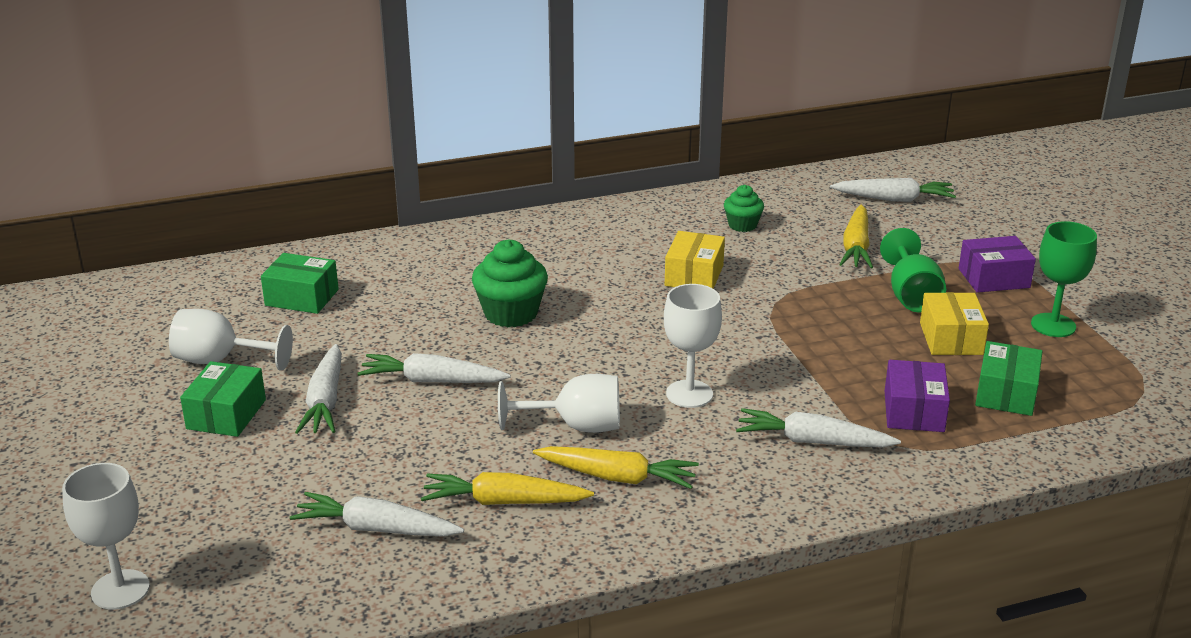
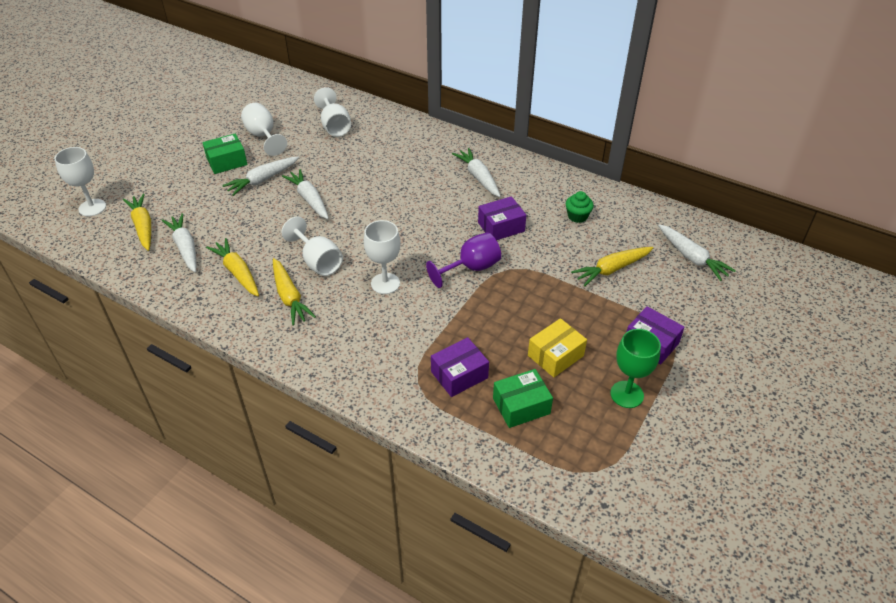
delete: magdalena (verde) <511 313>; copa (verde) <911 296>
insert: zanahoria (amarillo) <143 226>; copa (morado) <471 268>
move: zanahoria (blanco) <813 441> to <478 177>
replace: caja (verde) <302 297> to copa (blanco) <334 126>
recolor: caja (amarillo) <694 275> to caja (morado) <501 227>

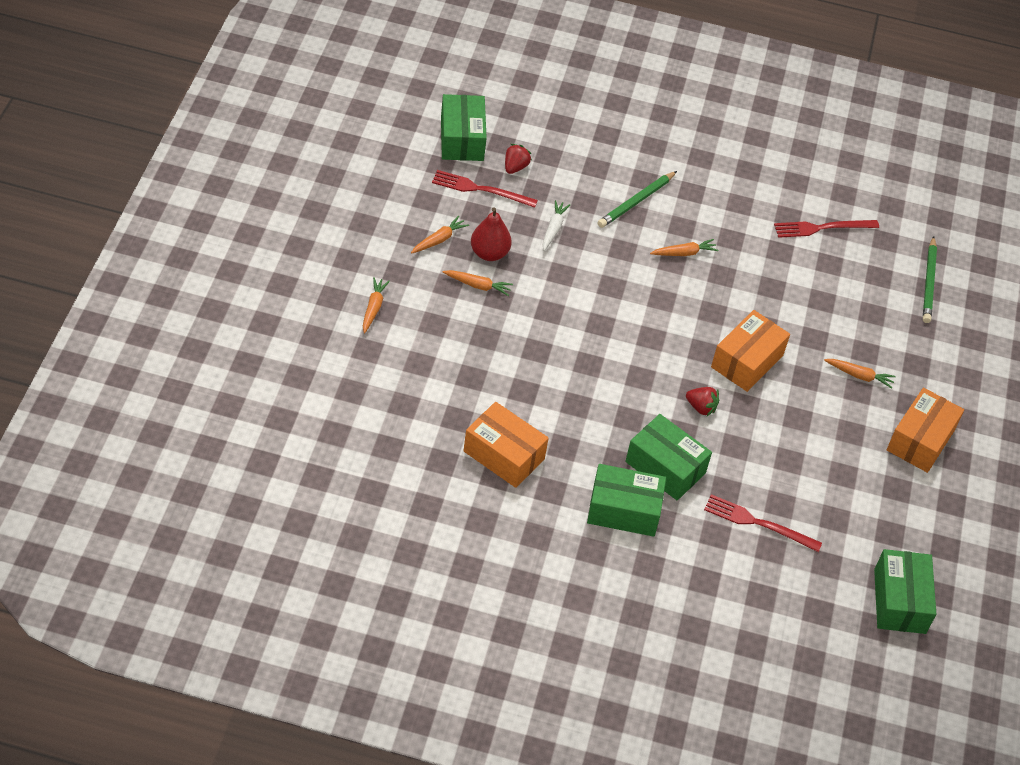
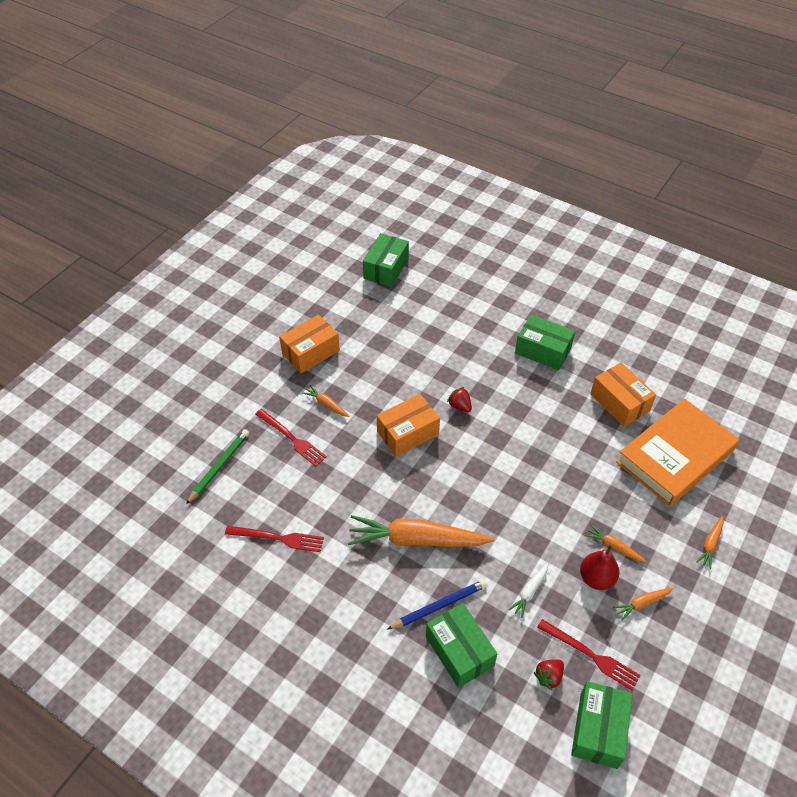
insert: libro (naranja) <675 456>
move: caja (verde) <665 467> to <459 651>; tenedor (rojo) <758 523> to <292 438>
recolor: lápiz (verde) <636 202> to lápiz (azul) <439 606>
resize: zanahoria (naranja) <684 253> = <416 540> x2.27

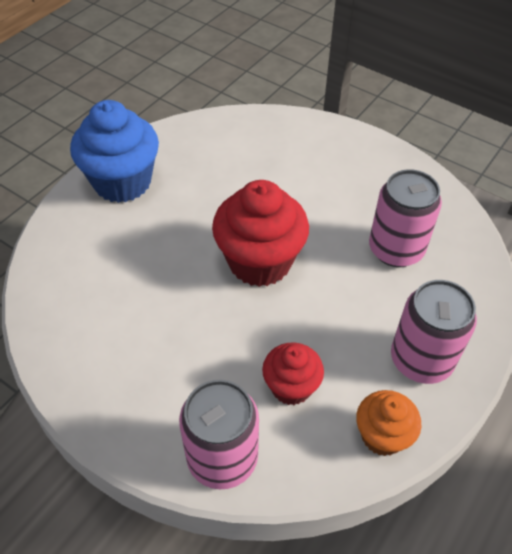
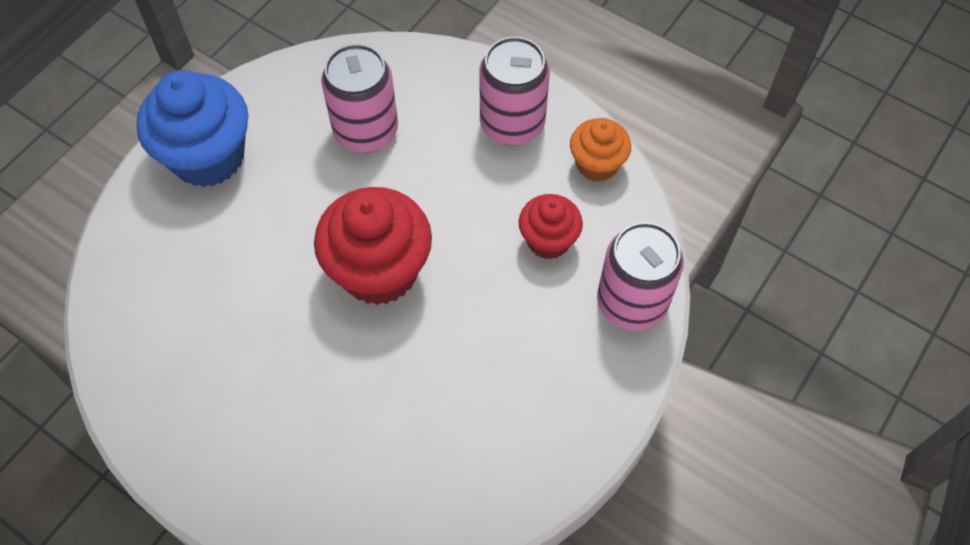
move: magdalena (azul) <122 182> to <208 157>

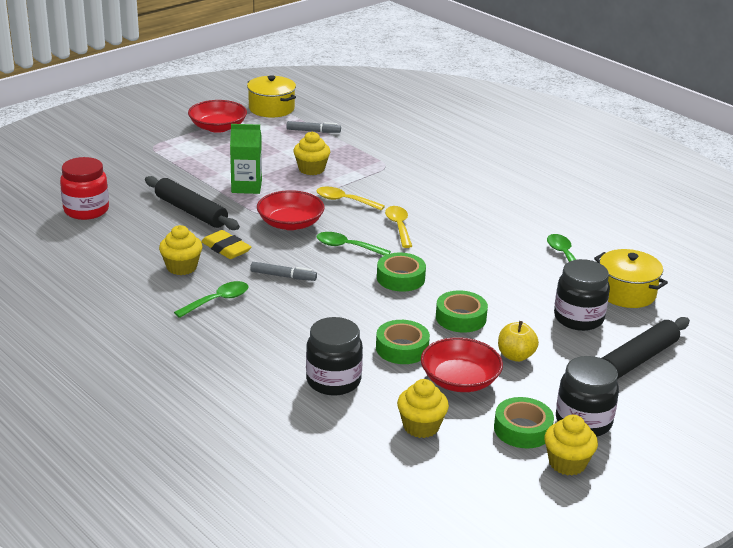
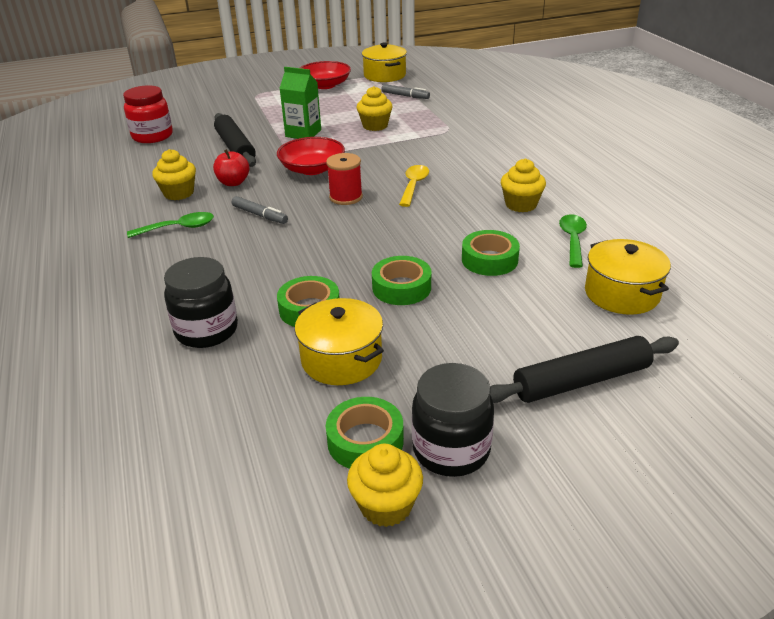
delete: cuchara (amarillo) <344 201>; manzana (amarillo) <515 356>; tarro (negro) <578 318>
move: cinta adhesiva (verde) <400 278> to <489 260>; magdalena (amarillo) <421 426> to <521 205>
replace: goma de borrar (amarillo) <226 248> to manzana (rojo) <233 182>; cuchara (verde) <347 247> to carrete (rojo) <346 197>; cuenco (rojo) <460 380> to olla (amarillo) <341 359>

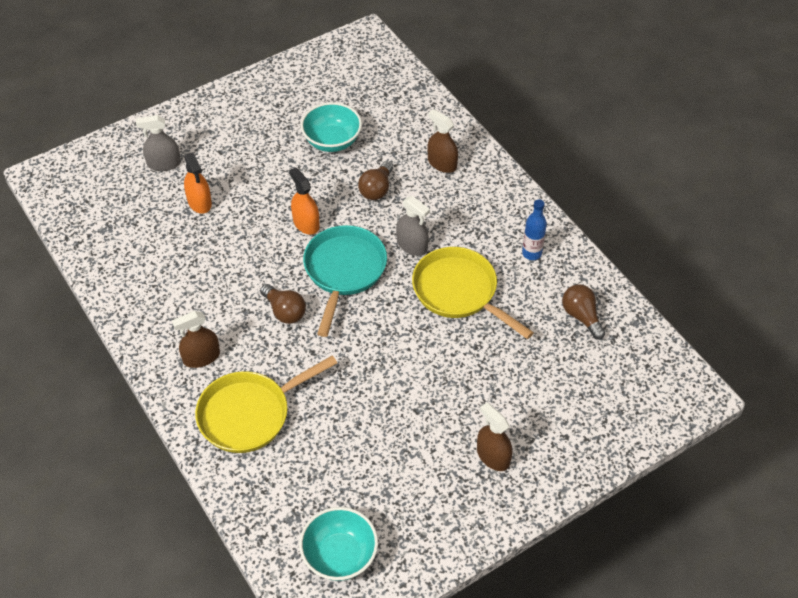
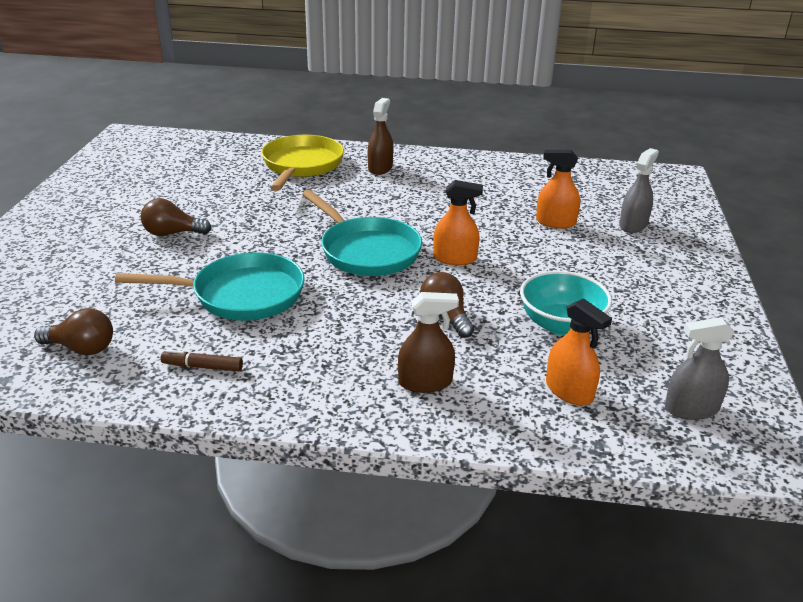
delete: cuenco (turquesa) <339 556>; pulverizador (marrón) <493 456>
insert: pulverizador (naranja) <569 391>
move: bombilla (marrón) <284 311> to <172 233>; pulverizador (gris) <412 245> to <691 408>
replace: botella (azul) <531 253> to rotulador (marrón) <202 366>
recolor: sartén (amarillo) <459 292> to sartén (turquesa) <241 295>

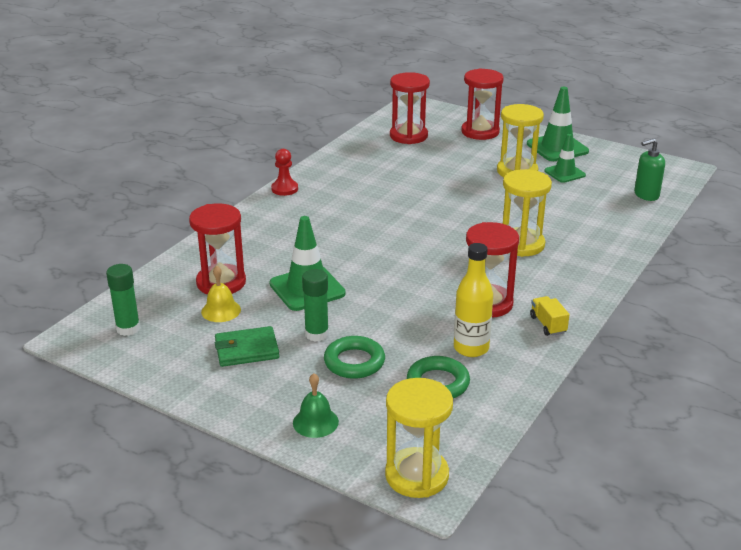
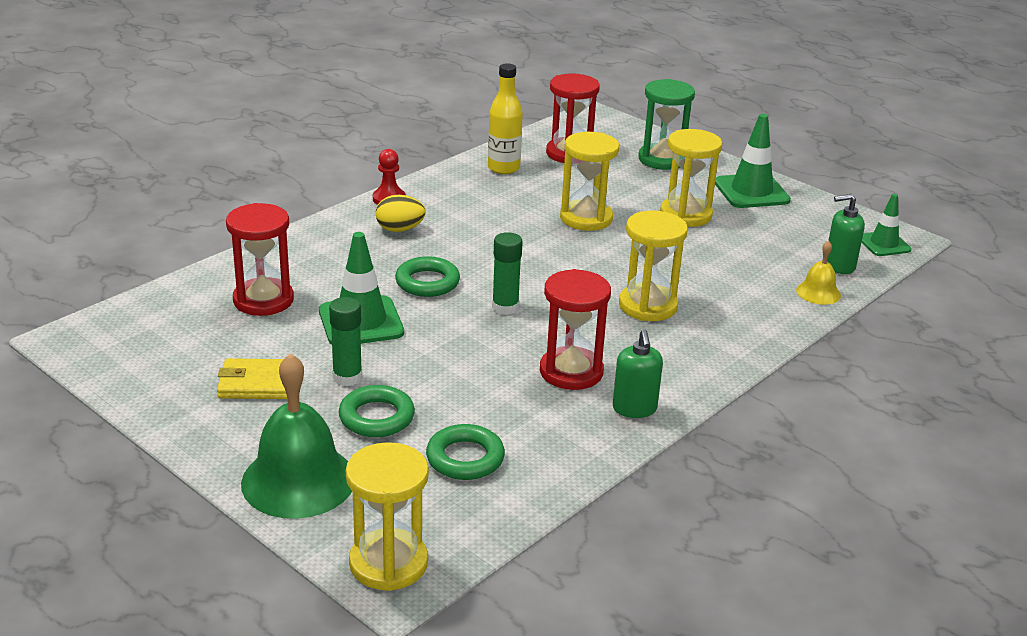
insert: huevo (amarillo) <400 229>; anillo (verde) <427 282>; reloj de arena (amarillo) <586 218>
move: barra de pegamento (verde) <128 328> to <505 307>; campana (amarillo) <221 310> to <818 292>; botella (amarillo) <471 348> to <503 168>; cono de tráfico (verde) <564 173> to <884 244>
replace: camión (amarillo) <548 325> to dispensador de jabón (verde) <634 409>
recolor: cartera (verde) <247 350> to cartera (amarillo) <257 383>; reloj de arena (rojo) <480 132> to reloj de arena (verde) <662 159>
resize: campana (verde) <315 422> = <298 480> x2.03

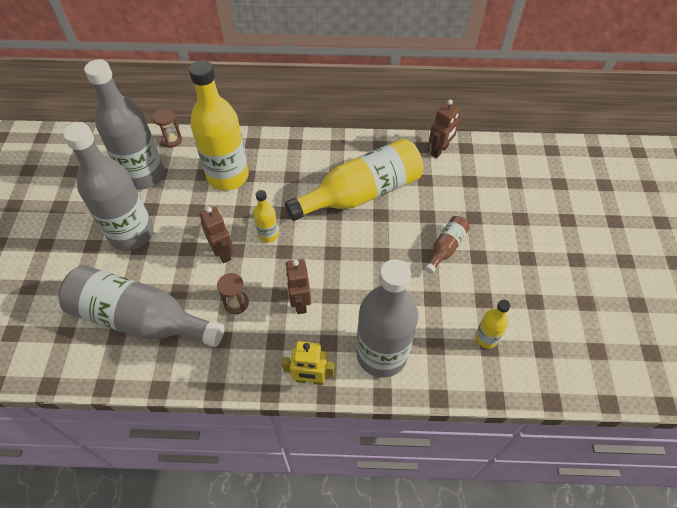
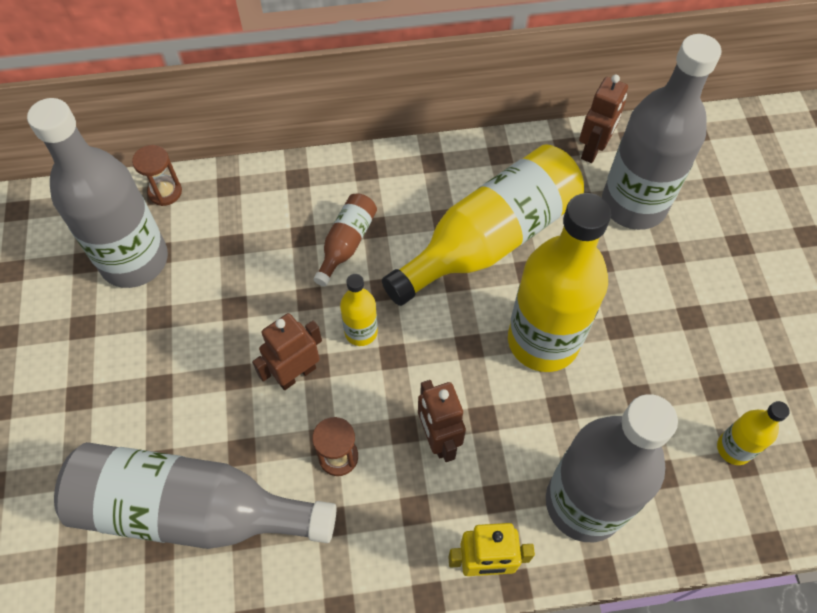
move: botella (gris) <131 234> to <633 204>; botella (amarillo) <228 176> to <543 341>; botella (marrón) <446 248> to <346 243>
rotate: robot (marrón) <223 252> = <296 374> 90 degrees counterclockwise

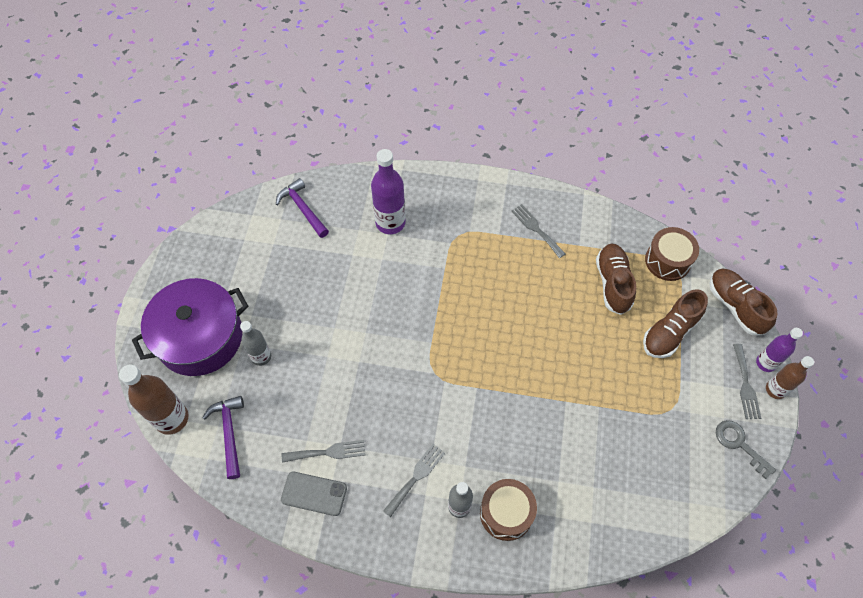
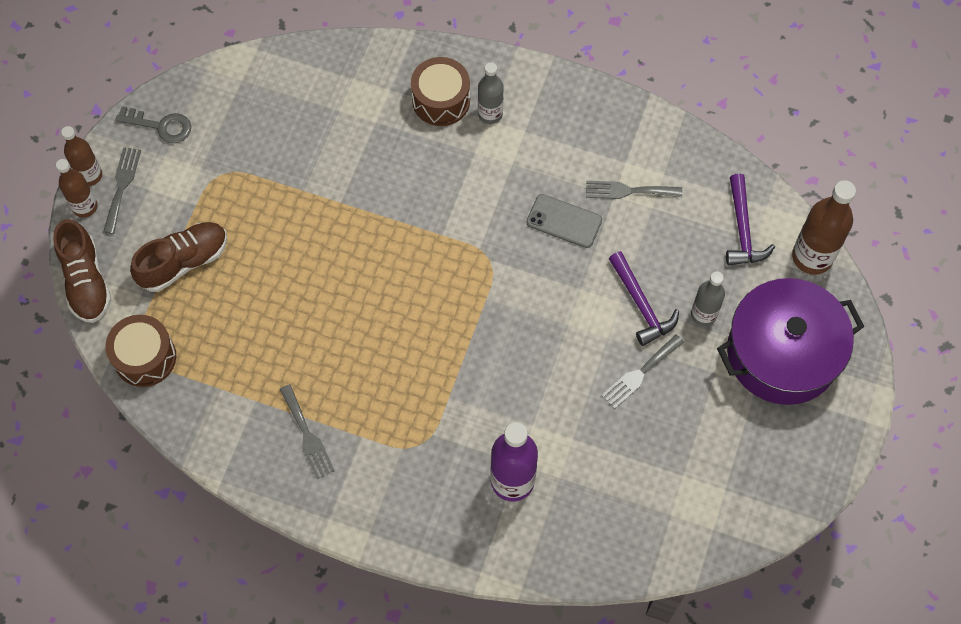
delete: zapato (marrón) <613 283>
move: martillo (morado) <303 209> to <641 305>; móvil (gris) <314 493> to <564 221>; tenedor (gris) <416 477> to <640 373>
recolor: botella (morado) <765 363> to botella (marrón) <85 207>
rotate: llave (gris) <739 444> = <161 126> 45 degrees counterclockwise

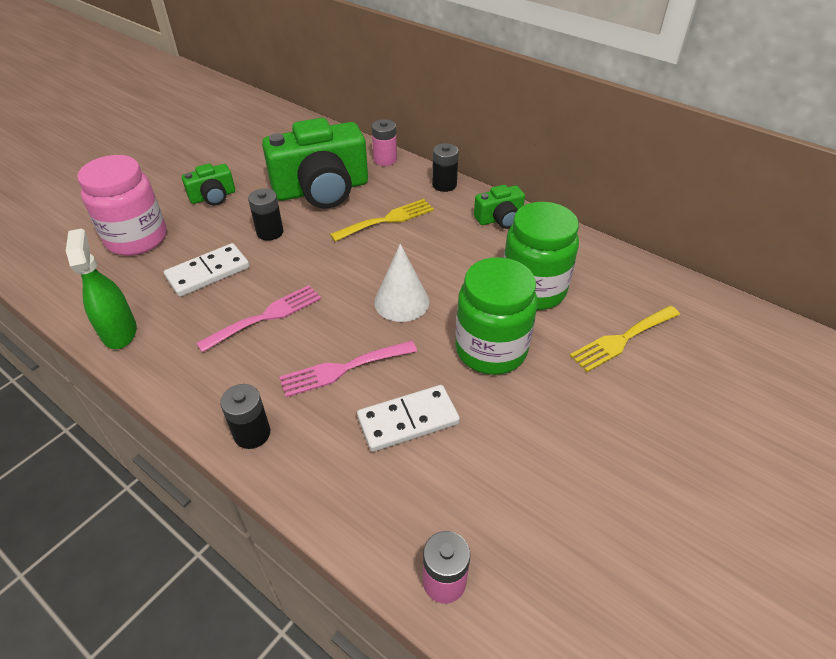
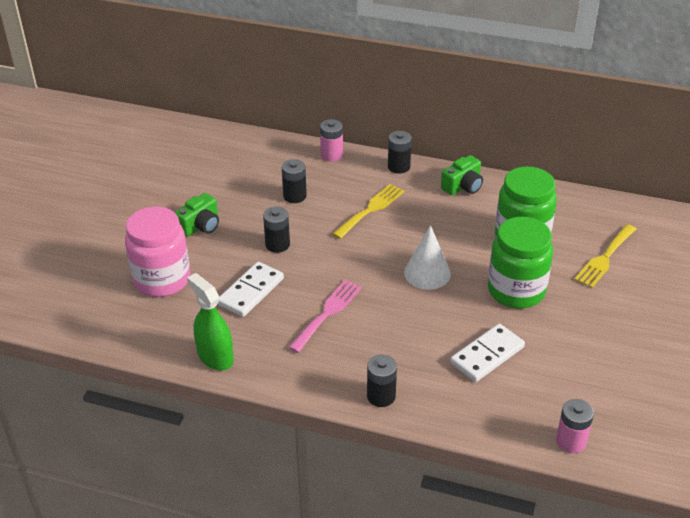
delete: tenedor (rosa) <342 369>
replace: cámara (verde) <322 189> to pila (negro) <295 196>

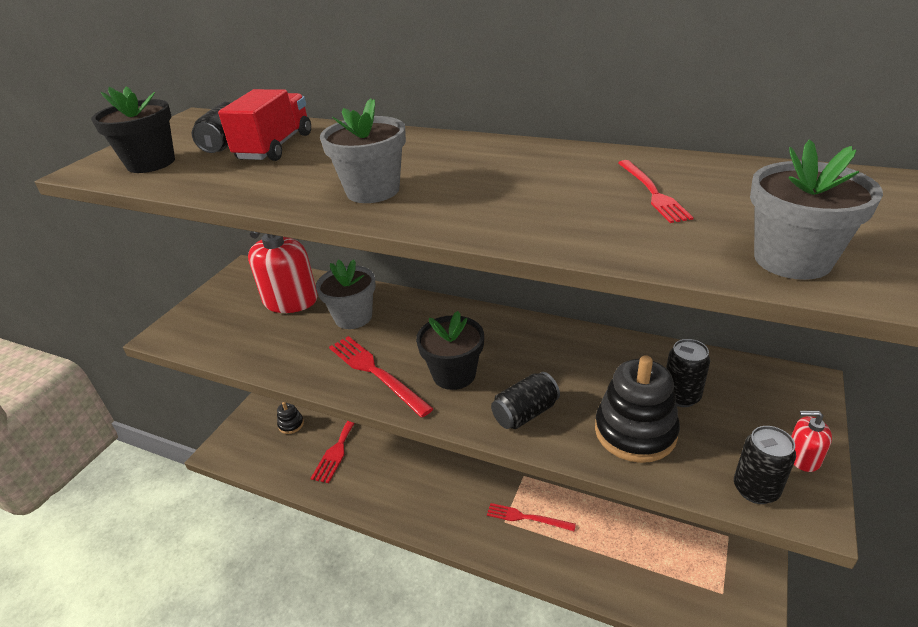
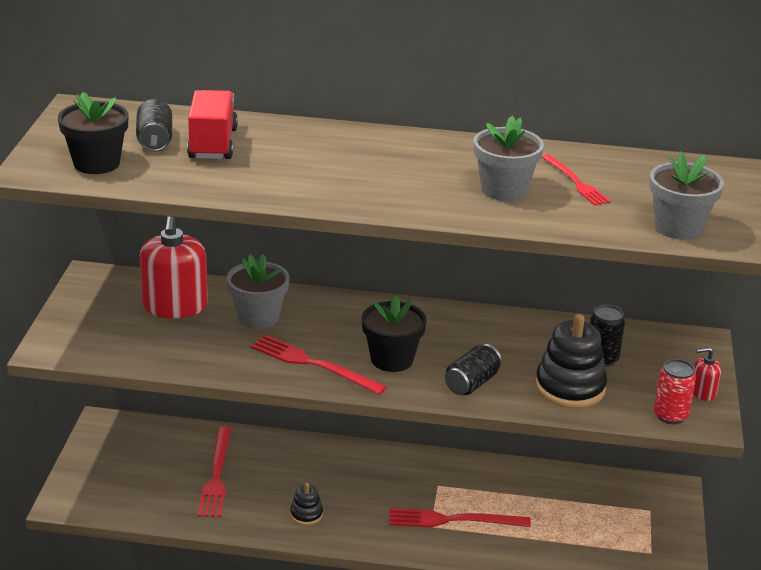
move: juguete apilable (negro) <291 424> to <306 514>; maceta (gris) <373 191> to <504 190>
recolor: lata (negro) <755 489> to lata (rojo) <670 416>
resize: tenedor (rojo) <526 518> = <453 520> x1.51

